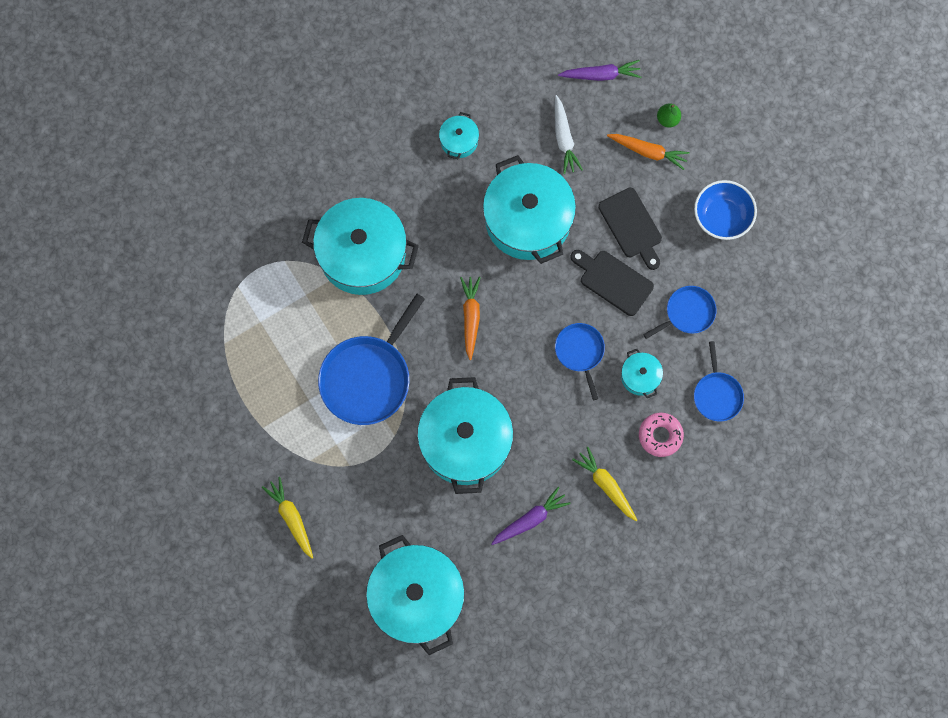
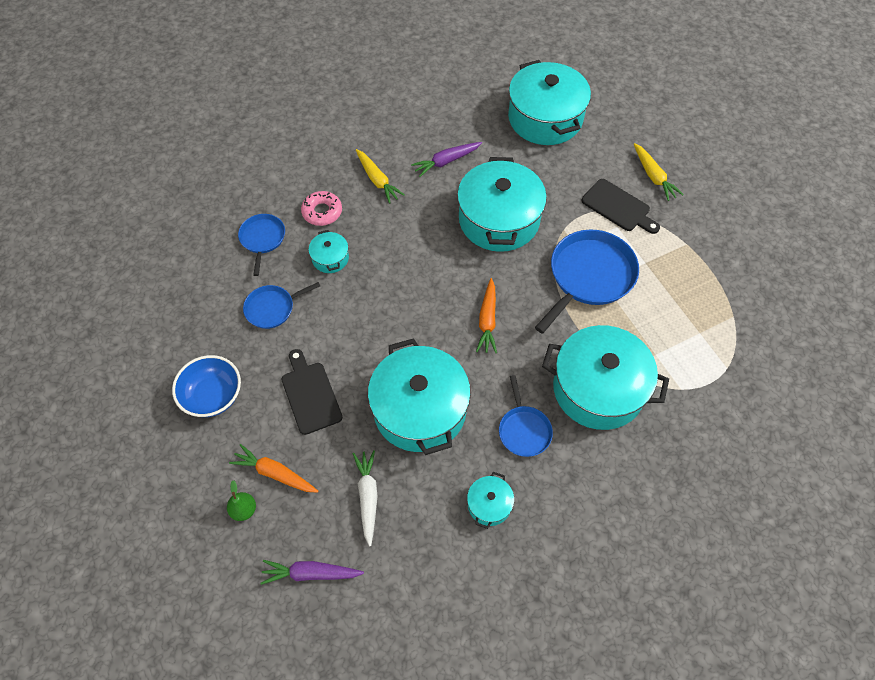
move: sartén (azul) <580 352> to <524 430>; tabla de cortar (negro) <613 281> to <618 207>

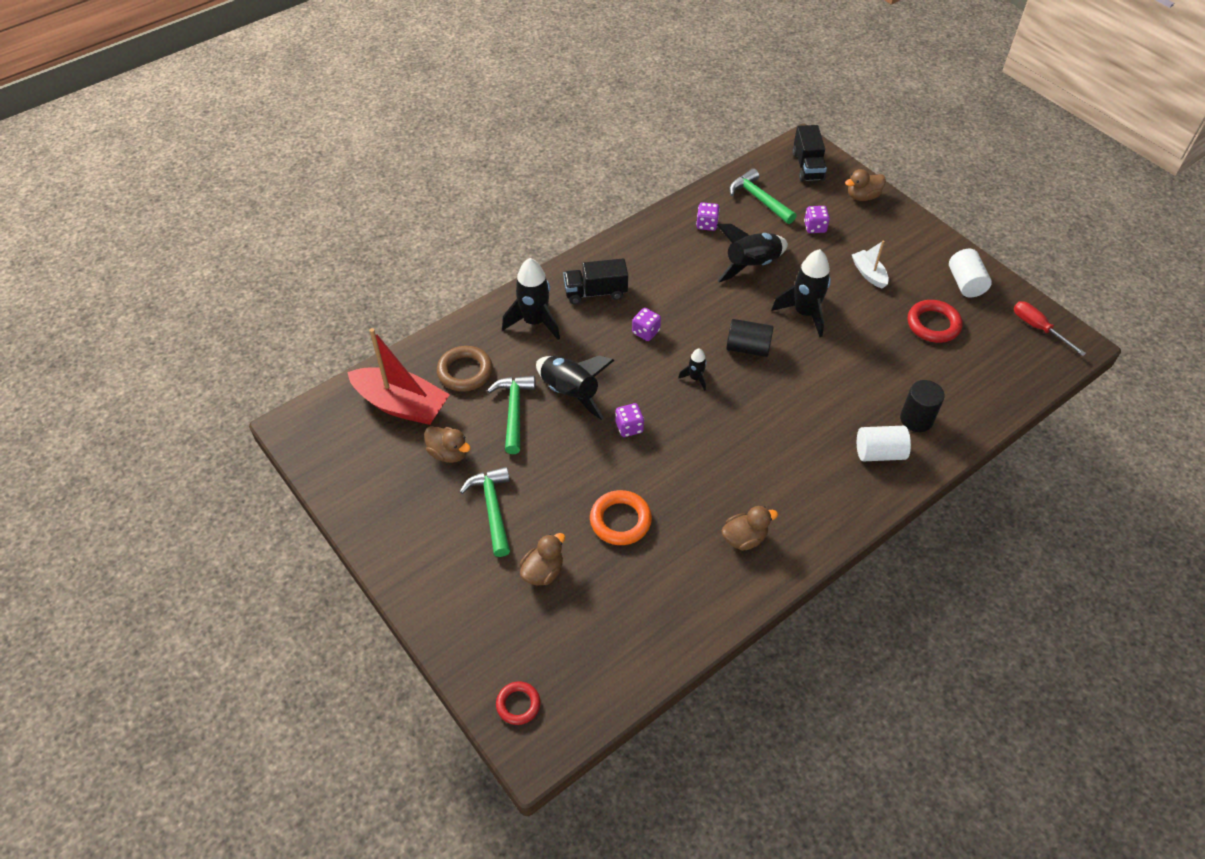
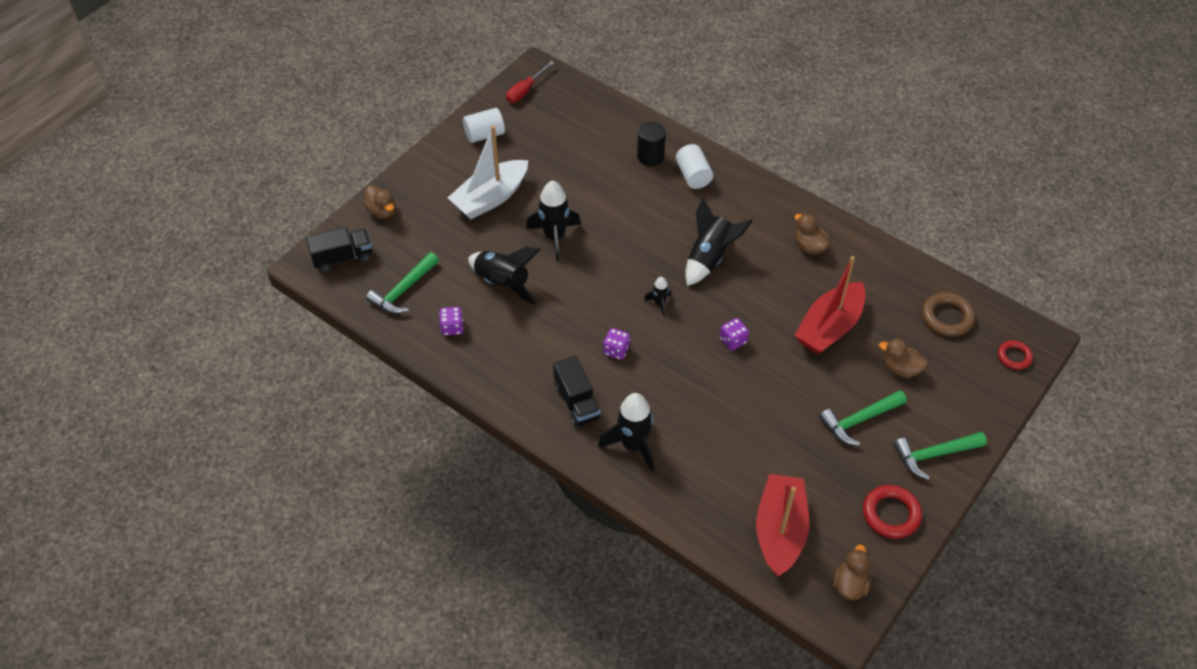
delete: cilindro (negro) <748 348>; dado (morado) <815 227>
move: pato (marrón) <448 453> to <849 585>; anillo (marrón) <465 372> to <947 317>; martillo (verde) <514 411> to <934 454>; cohete (negro) <570 393> to <710 258>; anillo (rojo) <933 324> to <891 514>
replace: anillo (naranja) <620 520> to barco (rojo) <829 327>
resize: barco (blanco) <869 274> = <490 198> x1.95

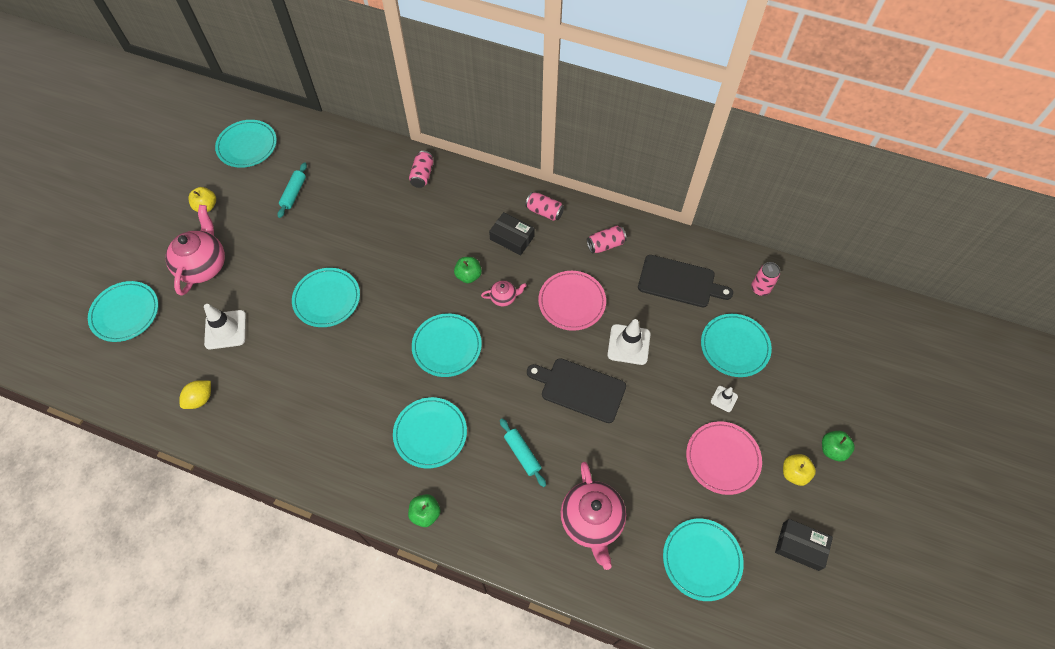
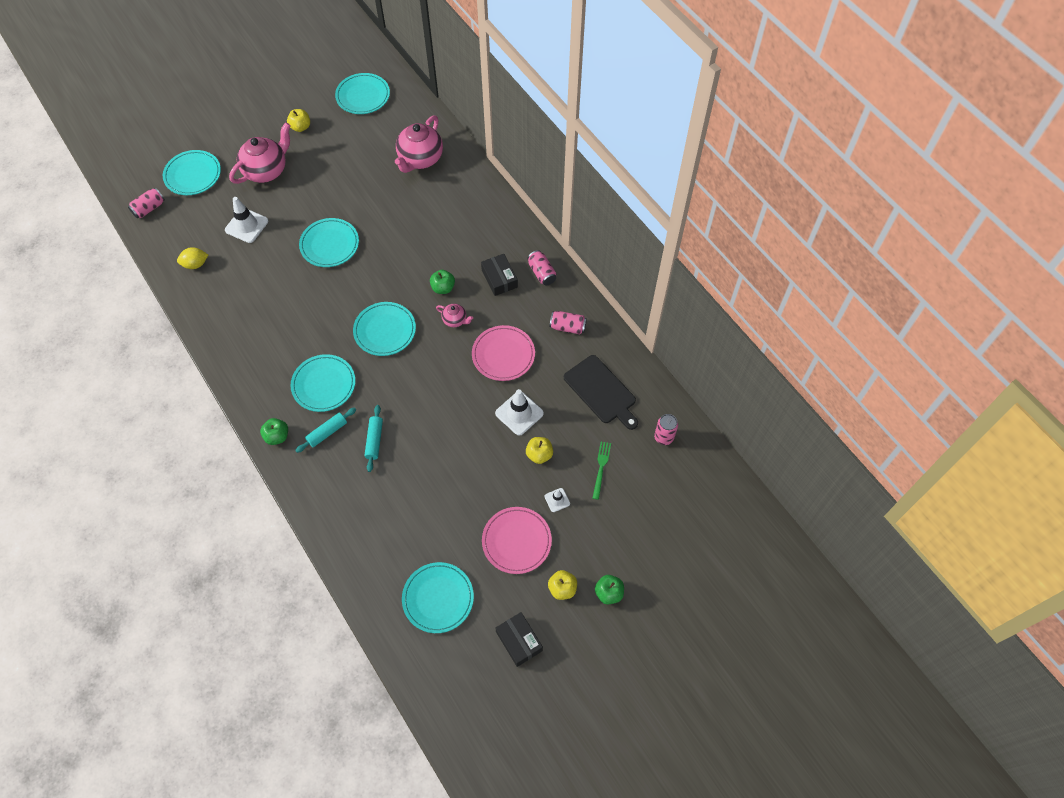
delete: tabla de cortar (negro) <580 389>
insert: manzana (amarillo) <539 454>
move: rodillo (turquesa) <294 193> to <327 432>; lata (rosa) <422 175> to <149 208>; tetera (rosa) <591 521> to <420 159>
replace: plato (turquesa) <734 346> to tenedor (verde) <601 467>

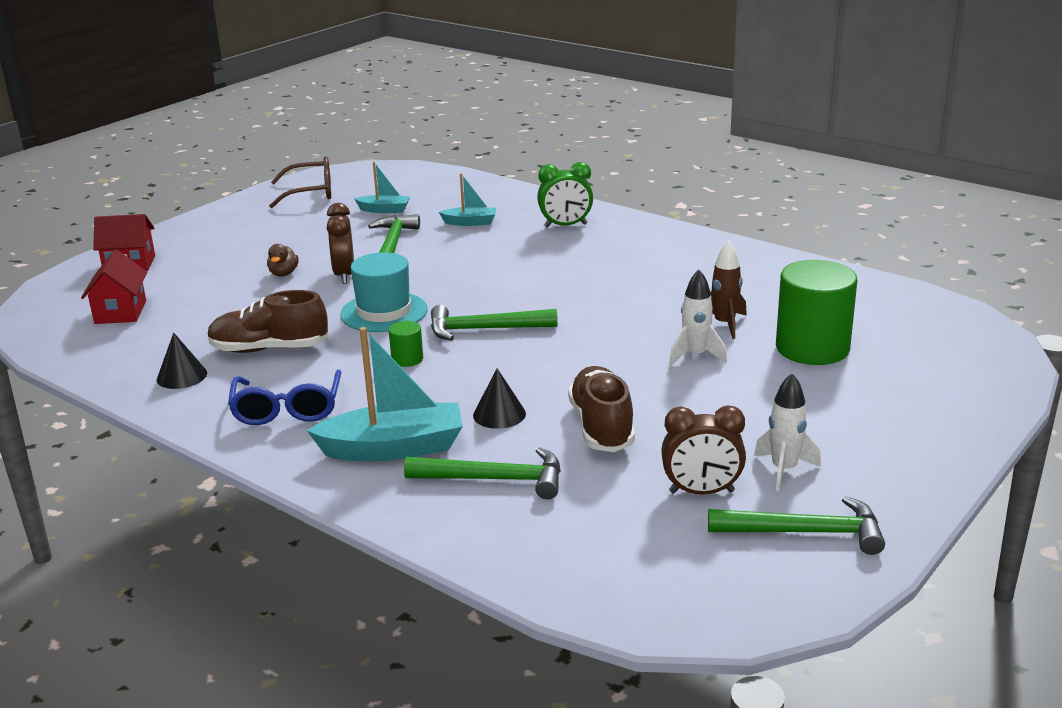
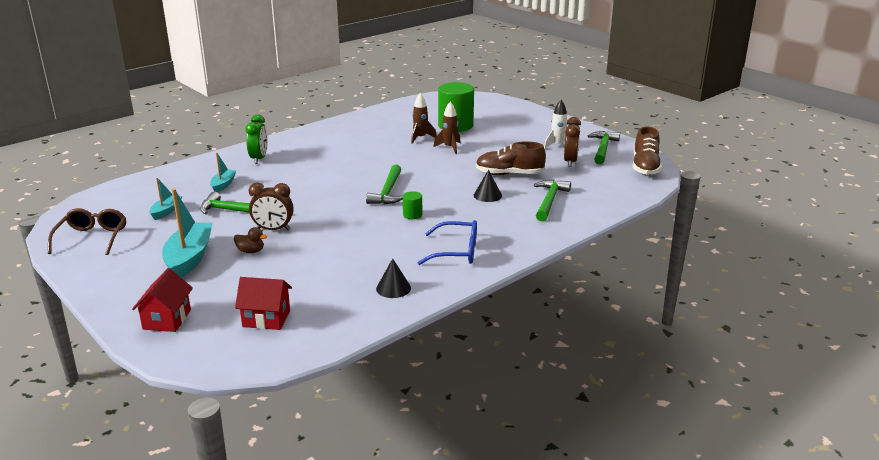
delete: sombrero (turquesa) <384 312>
move: zapato (marrón) <269 349> to <645 167>; barco (turquesa) <394 448> to <189 258>
recolor: cohete (blanco) <695 356> to cohete (marrón) <449 148>

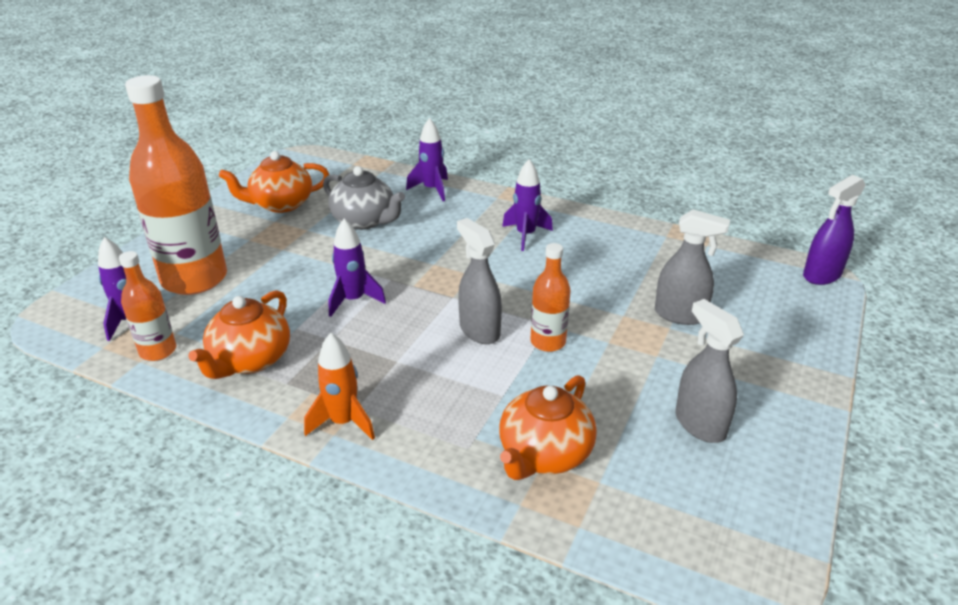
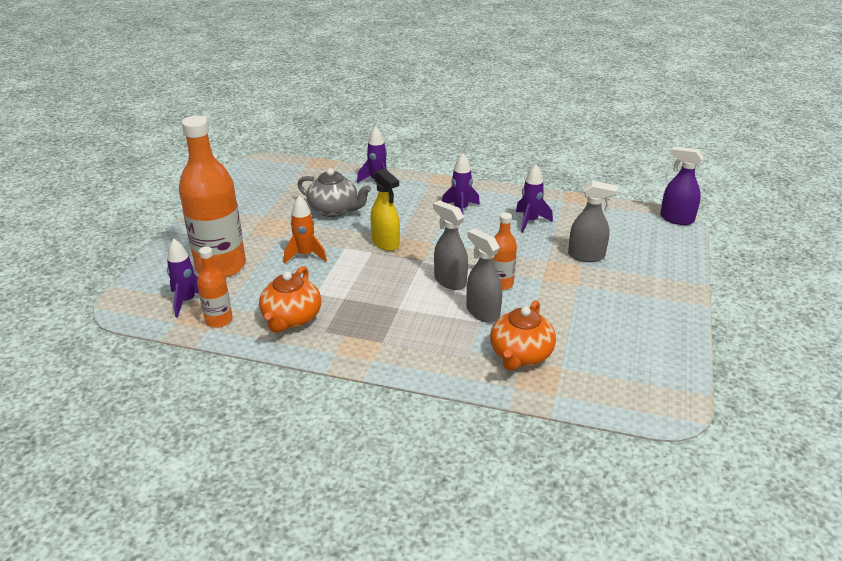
delete: tetera (naranja) <281 204>
insert: pulverizador (amarillo) <385 243>
move: cohete (naranja) <343 422> to <305 255>; cohete (morado) <353 300> to <530 221>; pulverizador (gris) <699 424> to <482 312>
rotate: pulverizador (morado) <821 275> = <676 219> 75 degrees clockwise

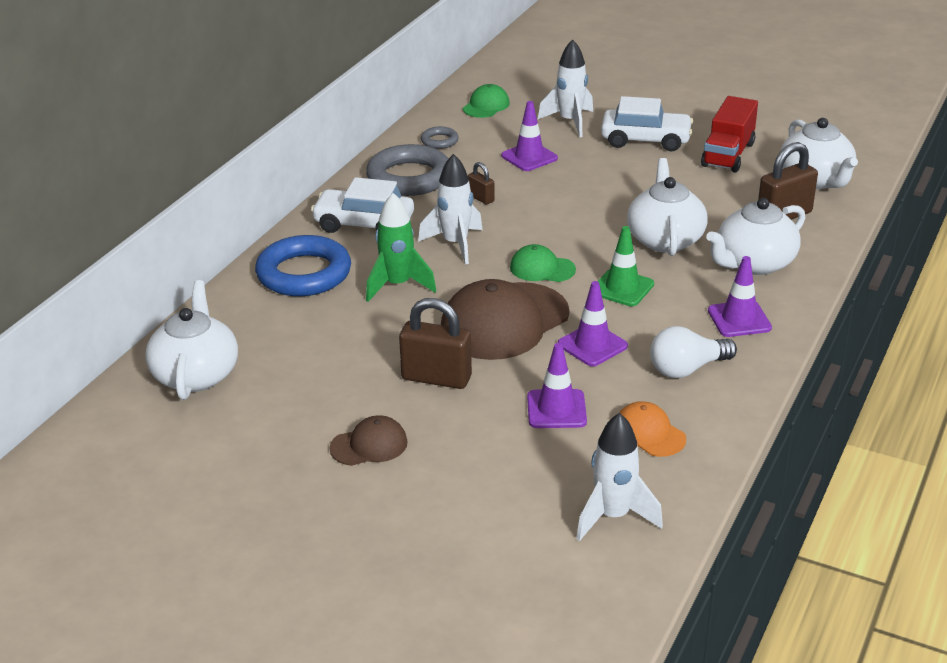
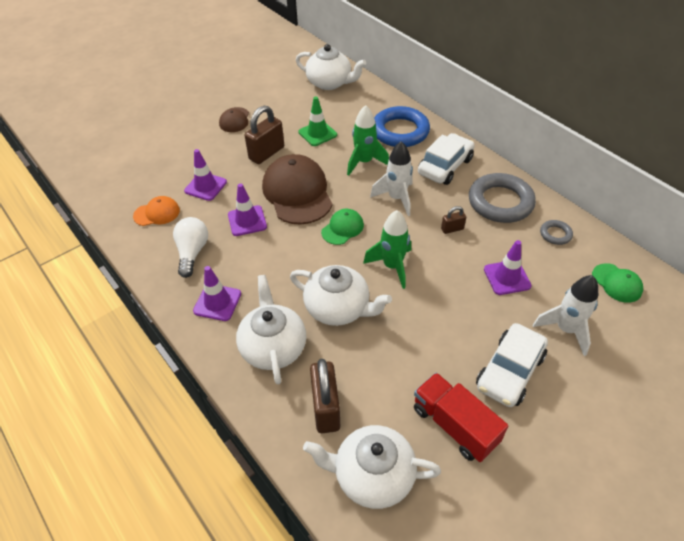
delete: cohete (blanco) <613 516>
insert: cohete (verde) <392 266>
move: cono de tráfico (verde) <622 288> to <317 133>

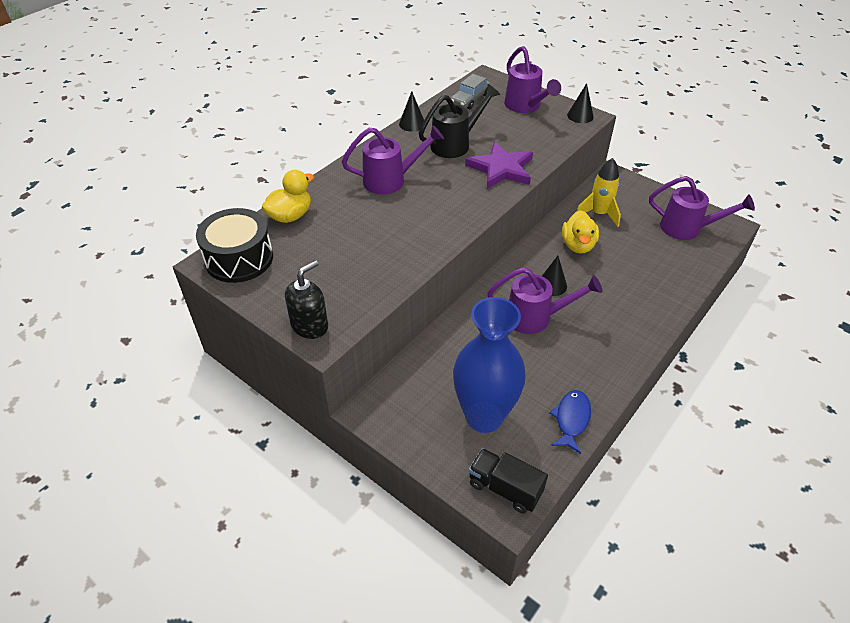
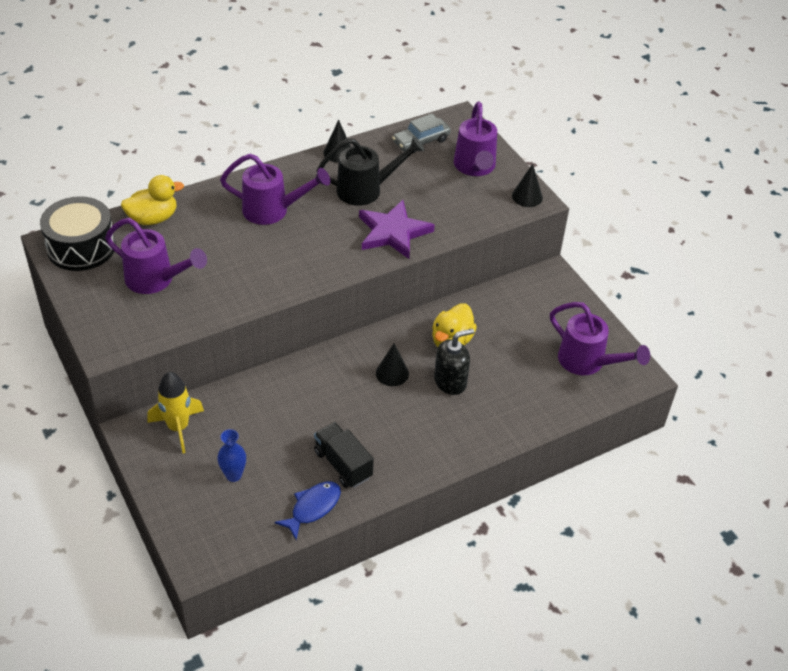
move: dispensador de jabón (negro) <310 325> to <450 381>; camión (negro) <505 488> to <343 464>; regadera (morado) <535 317> to <156 280>; cohete (amarillo) <599 214> to <178 428>
resize: florero (azul) <484 417> = <233 475> x0.41

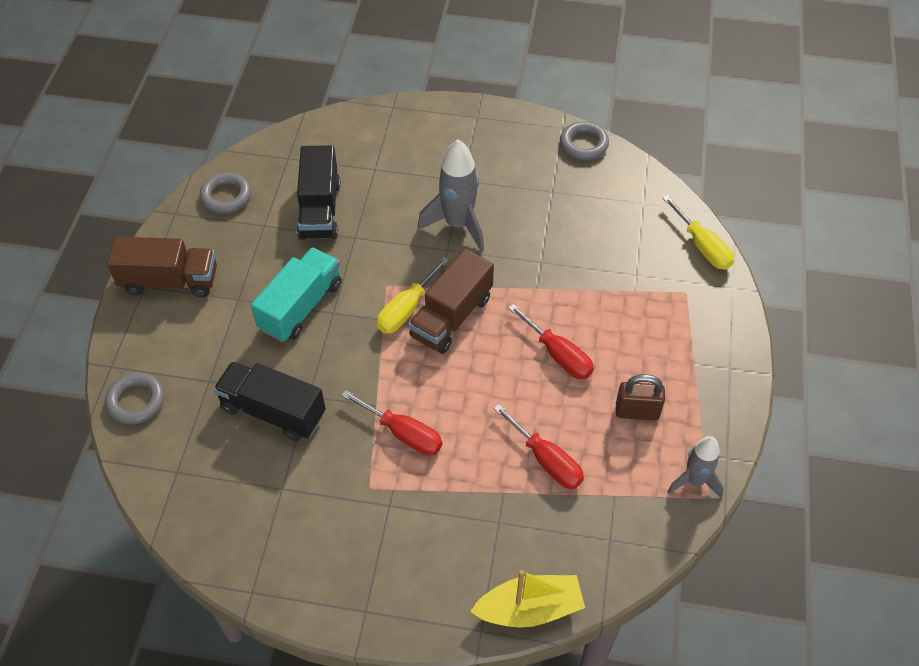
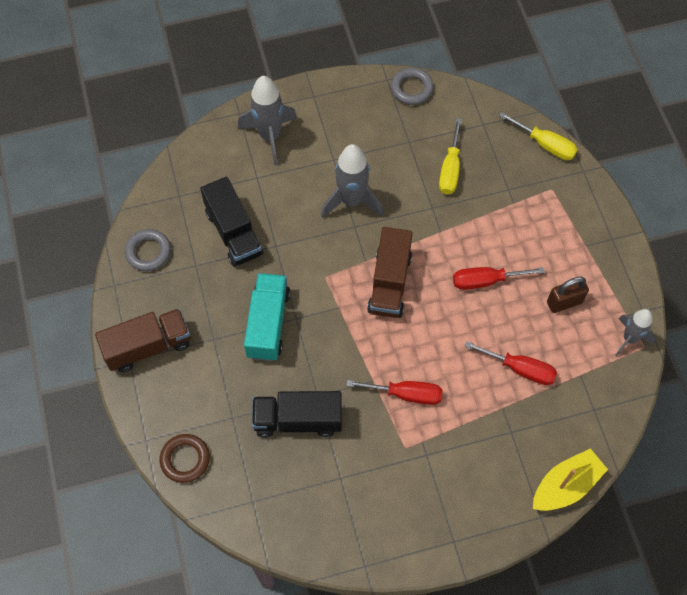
insert: cohete (gris) <270 136>
move: destornillador (amarillo) <406 309> to <450 169>
recolor: anillo (gris) <136 401> to anillo (marrón) <185 459>
rotate: destornillador (rojo) <558 355> = <485 281> 150 degrees clockwise

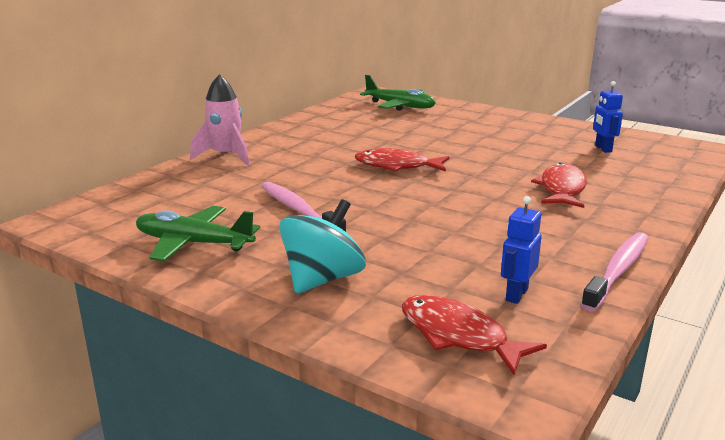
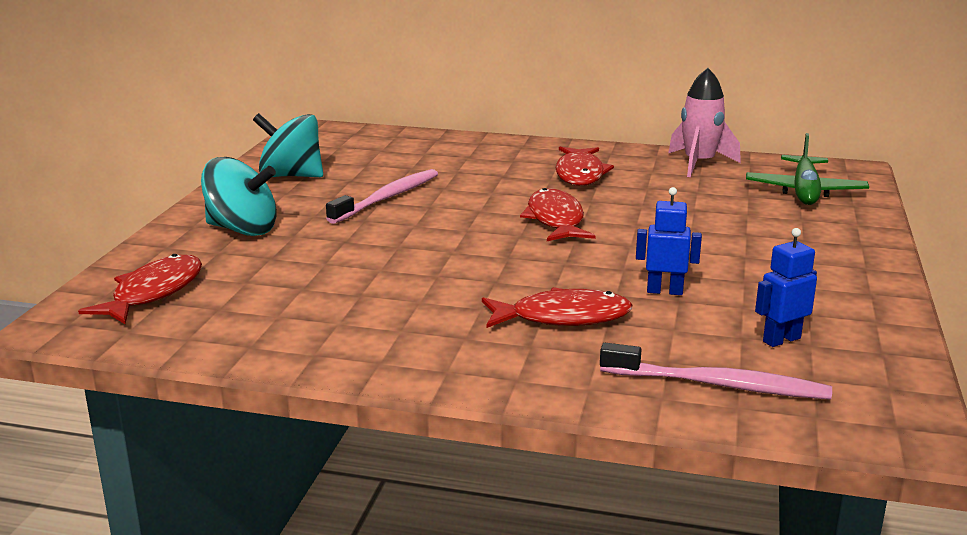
insert: pez (rojo) <580 174>
move: cohete (rosa) <226 156> to <699 164>; robot (azul) <516 294> to <664 291>; cepillo de dientes (rosa) <618 271> to <718 385>
replace: avión (verde) <193 243> to peonza (turquesa) <291 176>

